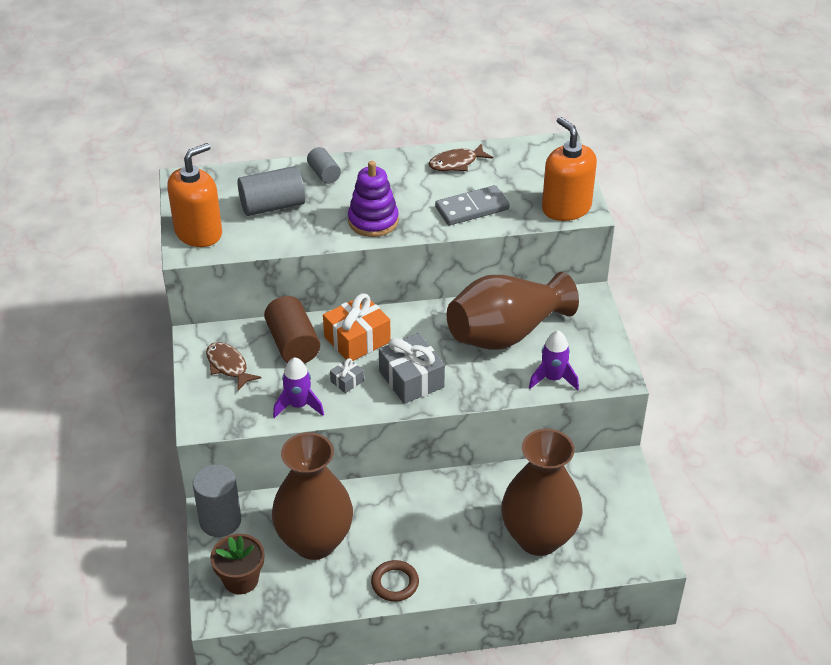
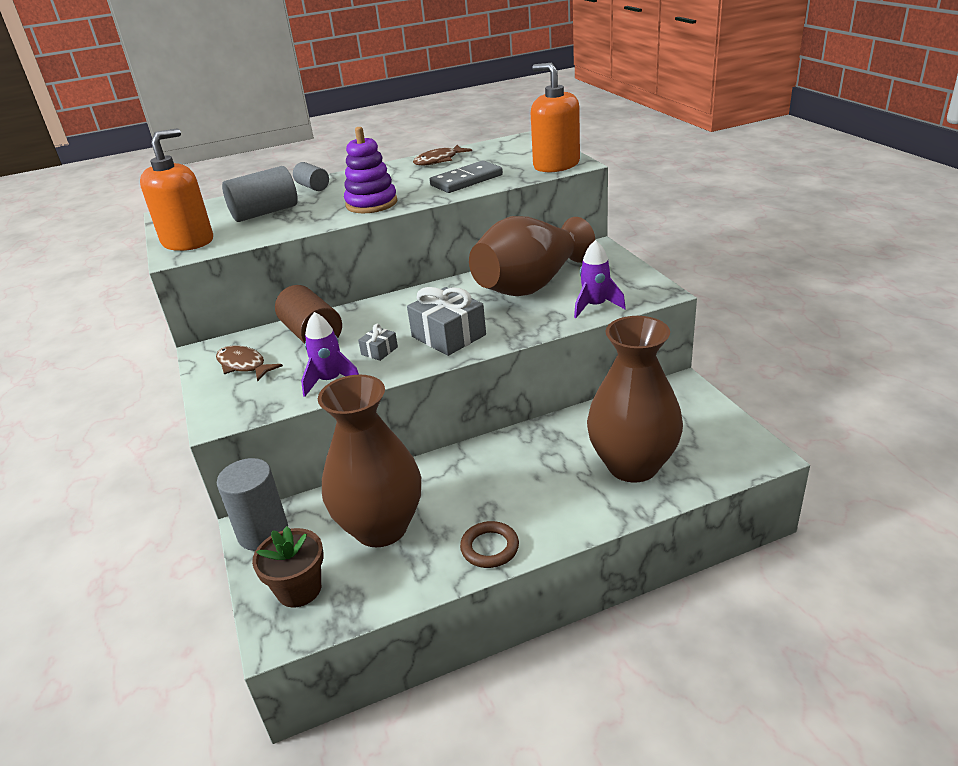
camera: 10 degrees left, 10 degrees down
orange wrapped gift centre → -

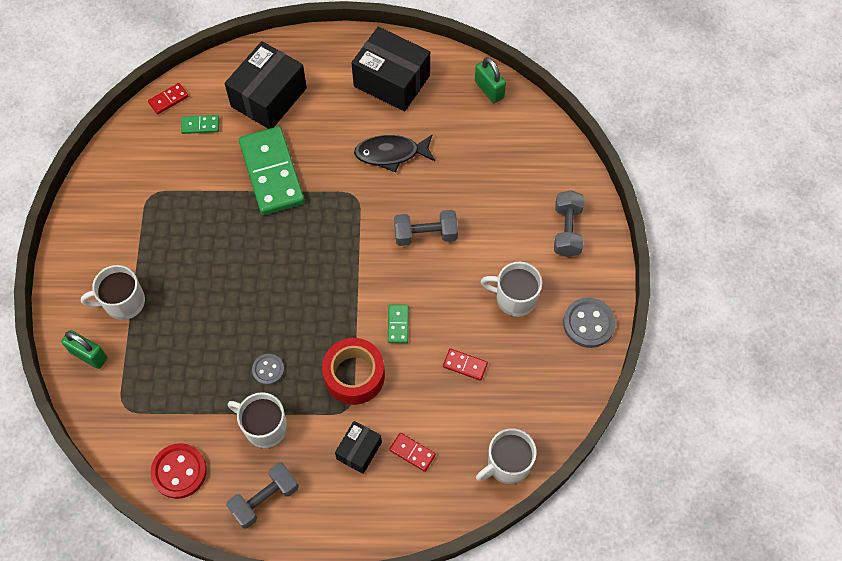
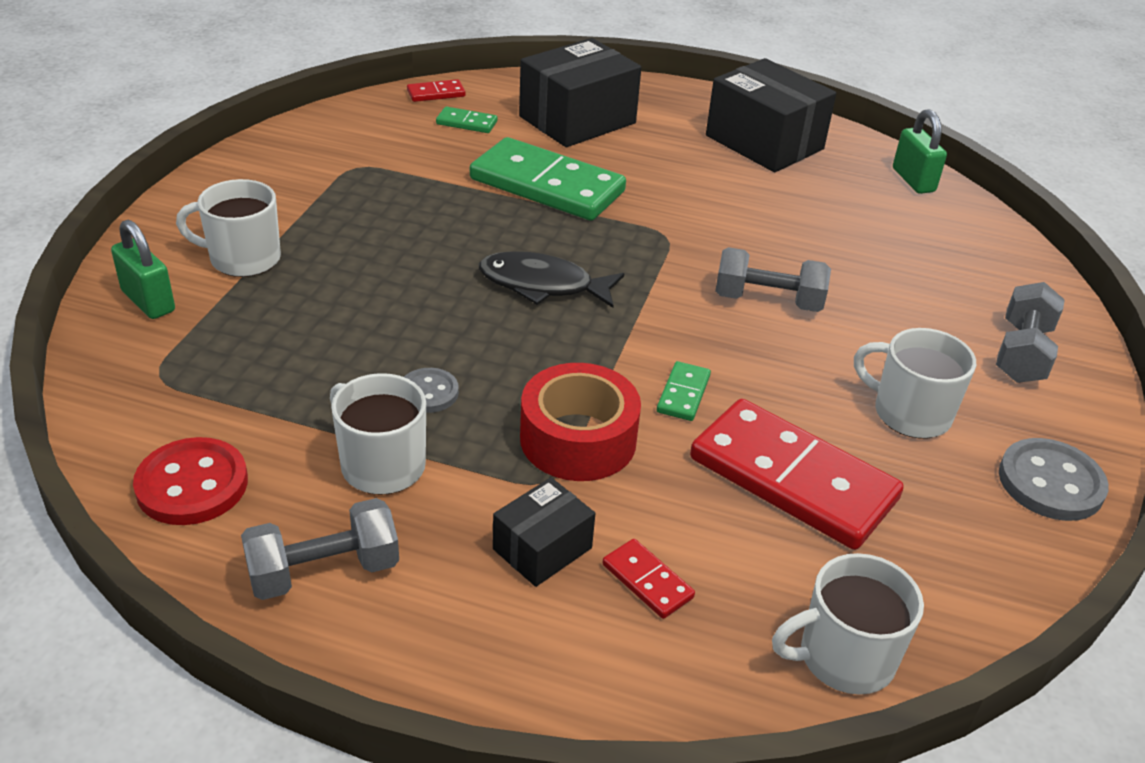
camera: 15 degrees right, 25 degrees down
emerald domino piece (2nd from left) top left → emerald domino piece (2nd from left) top centre, 60 degrees counterclockwise
jet-black fish top centre → jet-black fish centre, move
crimson domino piece (3rd from left) centre → crimson domino piece (3rd from left) middle right, x2.36

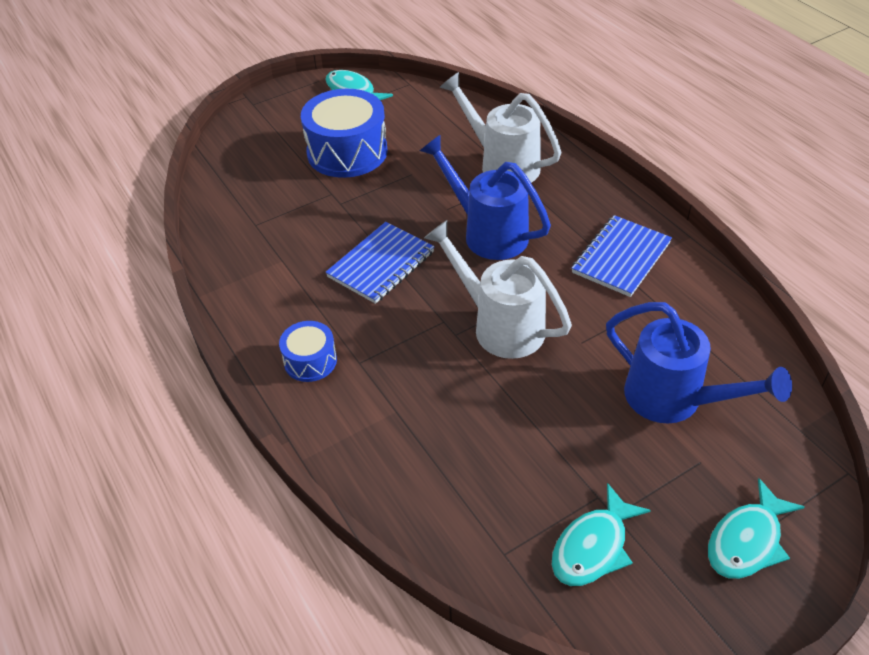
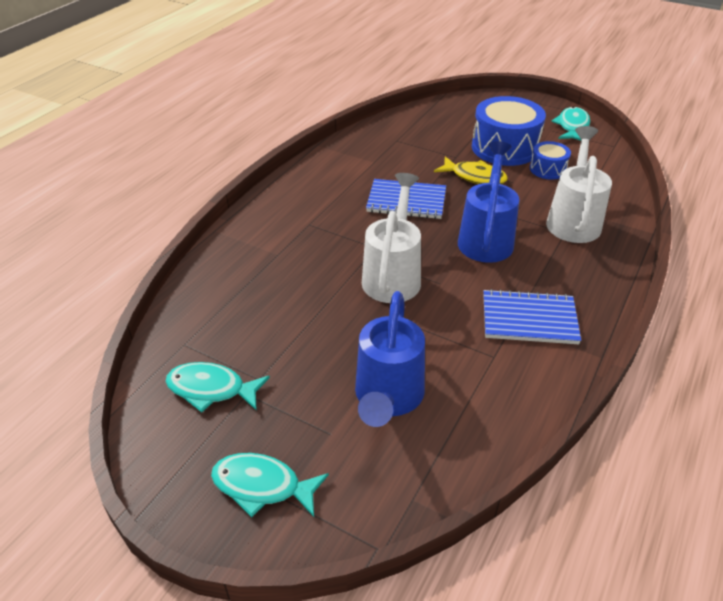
camera: 60 degrees right, 5 degrees down
blue toy drum (1st from left in the first image) centre → blue toy drum (2nd from left) top right, move
- → golden fish top centre

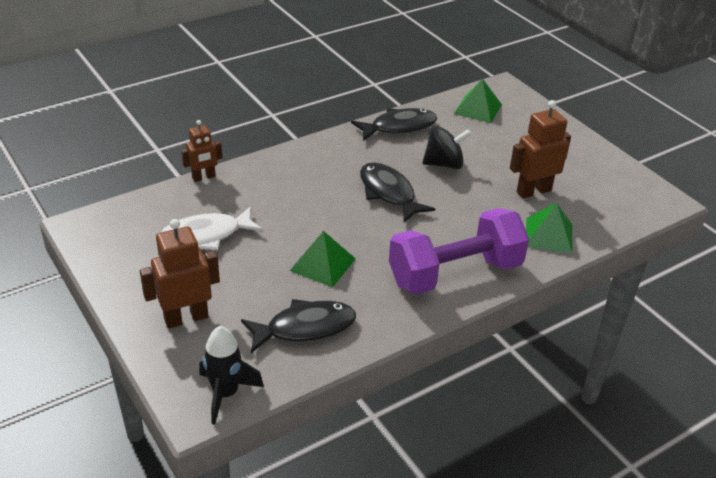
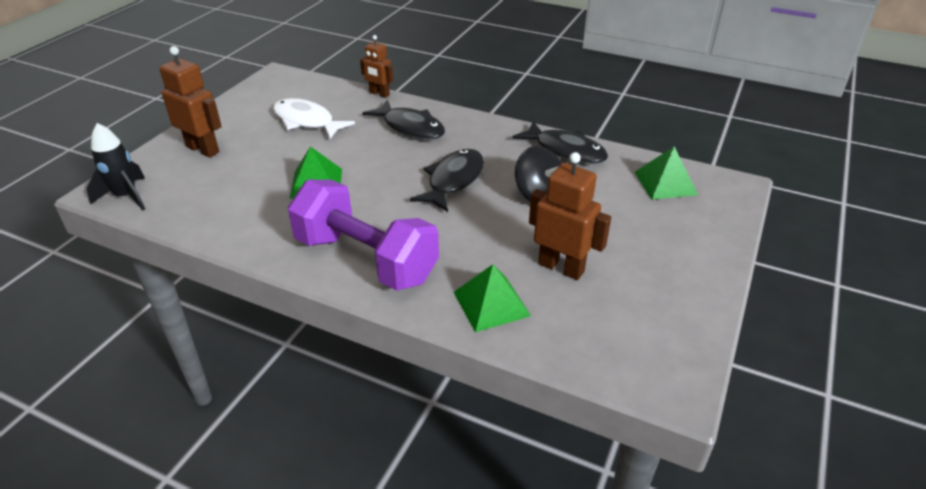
camera: 60 degrees right, 0 degrees up
jet-black fish (1st from left) bottom centre → jet-black fish (1st from left) top centre, move

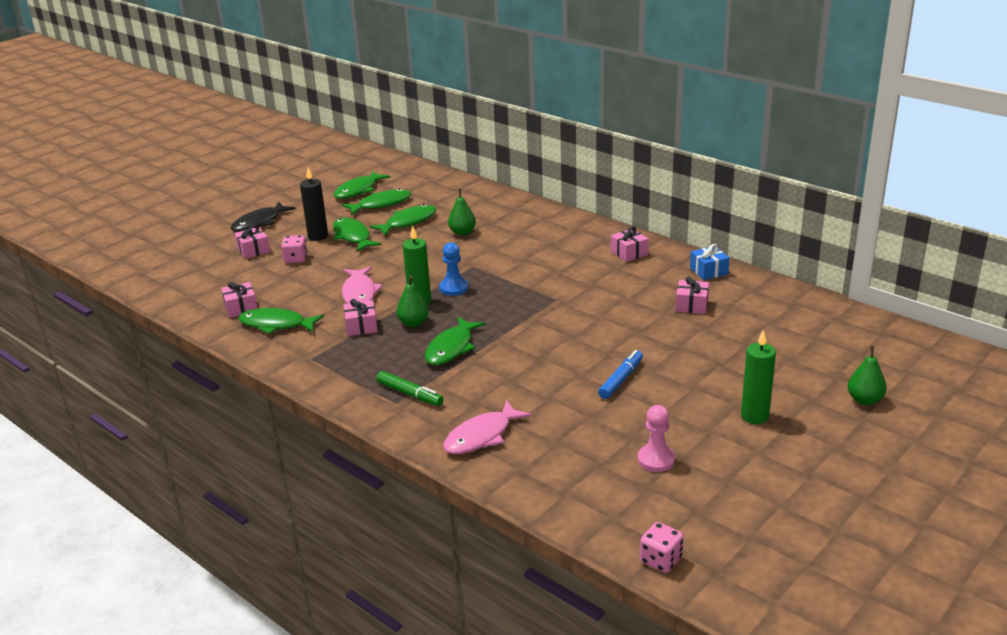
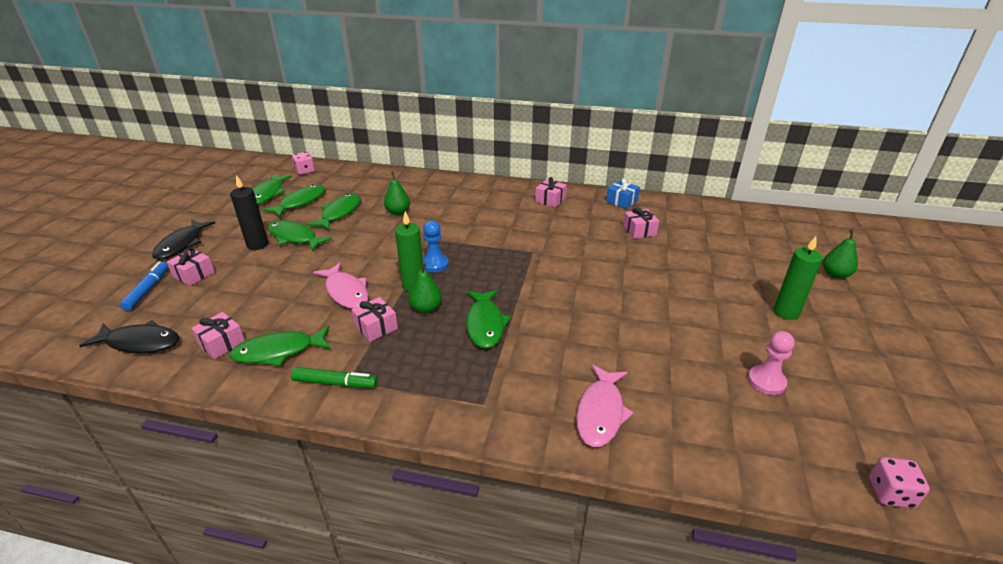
camera: 30 degrees left, 5 degrees up
rosy game die (1st from left) middle left → rosy game die (1st from left) top left, move
emerald felt pen centre → emerald felt pen bottom left, move
blue felt pen centre → blue felt pen middle left, move
- → jet-black fish (1st from left) middle left

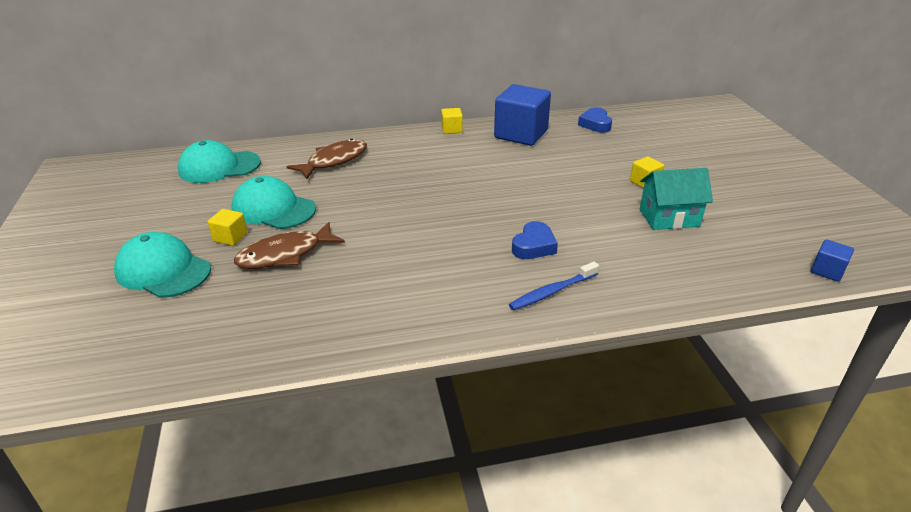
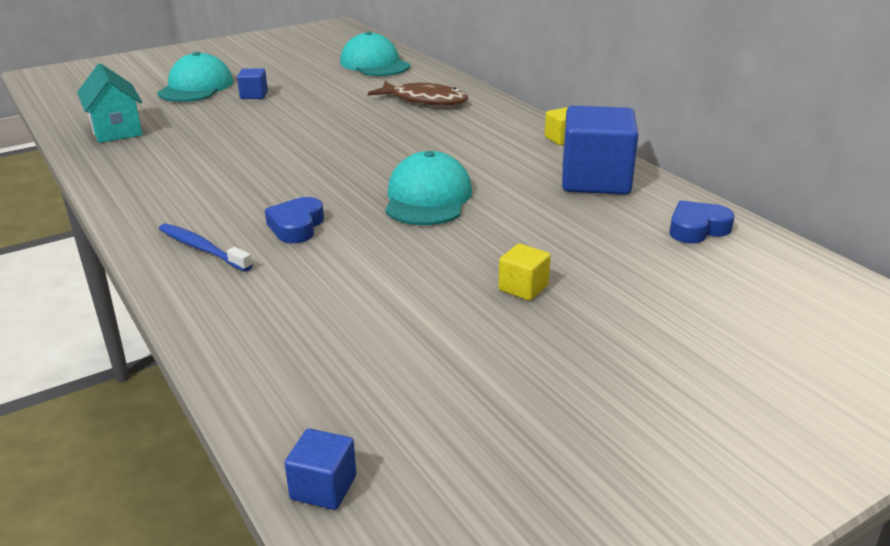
camera: 70 degrees right, 5 degrees down
golden block (1st from left) middle left → blue block (1st from left) top left
turquoise cap (3rd from left) middle left → turquoise cap (3rd from left) centre, move
russet fish (1st from left) middle left → -
blue heart (1st from left) centre → blue heart (1st from left) middle left, 90 degrees clockwise
turquoise cottage middle right → turquoise cottage top left, move

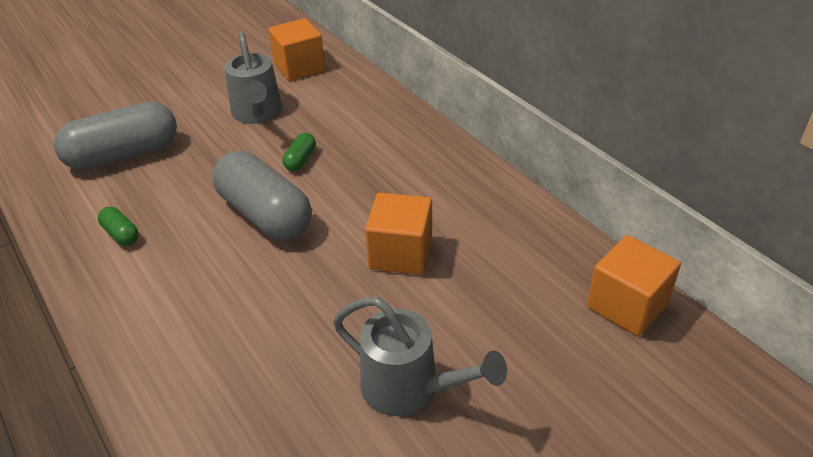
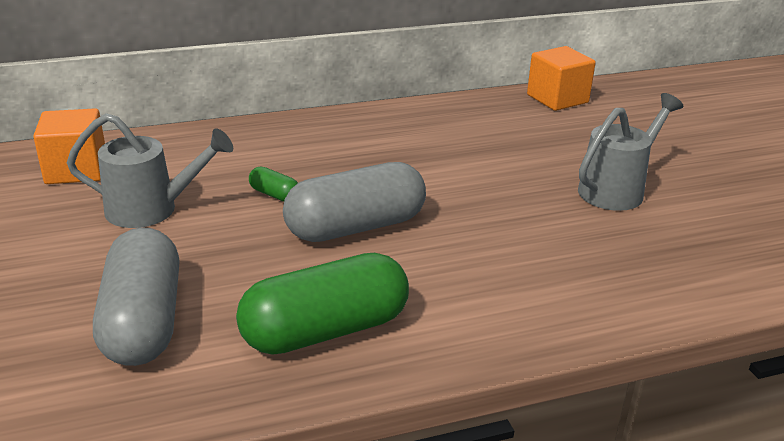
camera: 75 degrees left, 10 degrees down
emerald capsule (1st from left in the first image) middle left → emerald capsule (2nd from left) bottom centre, x2.34
orange block (2nd from left) centre → -

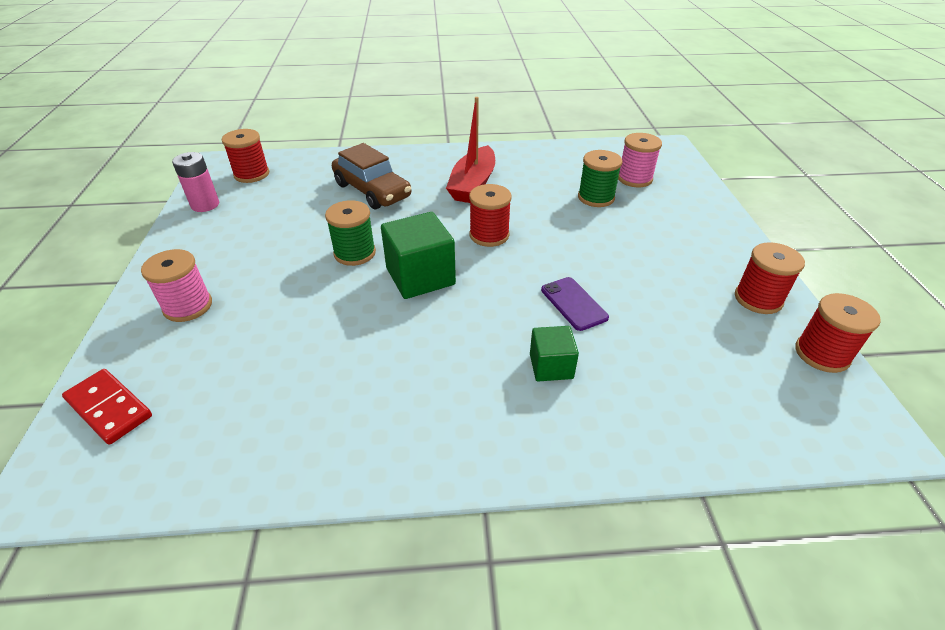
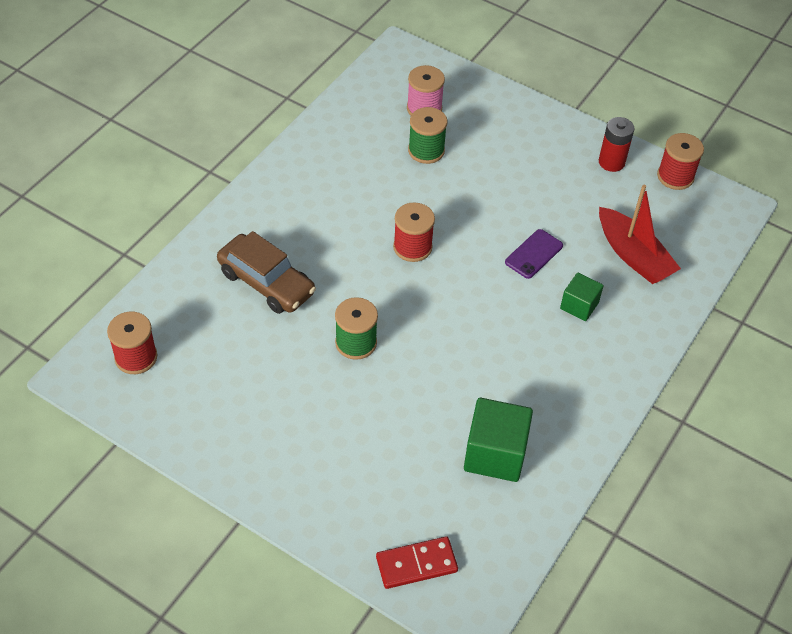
camera: 55 degrees left, 10 degrees up
rosy reel of thread (1st from left) middle left → -
rosy AA battery top left → -
russet automobile top centre → russet automobile centre, 45 degrees clockwise
emerald block (1st from left) centre → emerald block (1st from left) bottom centre, move
crimson toy boat top centre → crimson toy boat middle right, move
royal purple smartphone centre → royal purple smartphone middle right, 60 degrees counterclockwise
crimson reel of thread (3rd from left) middle right → crimson AA battery top right

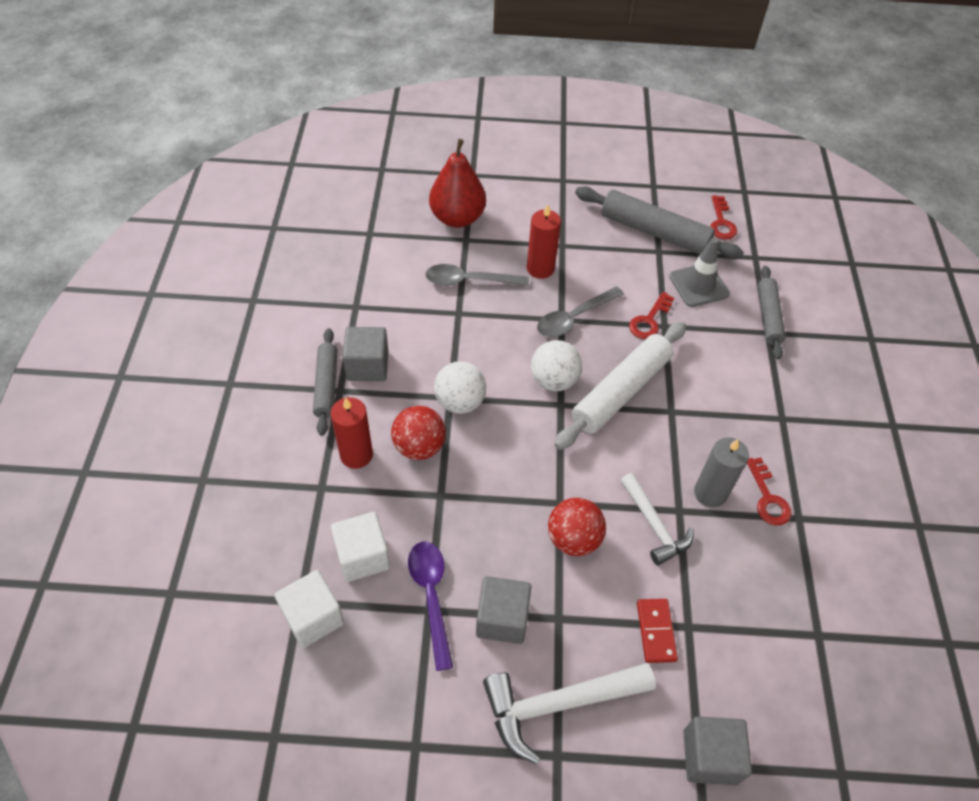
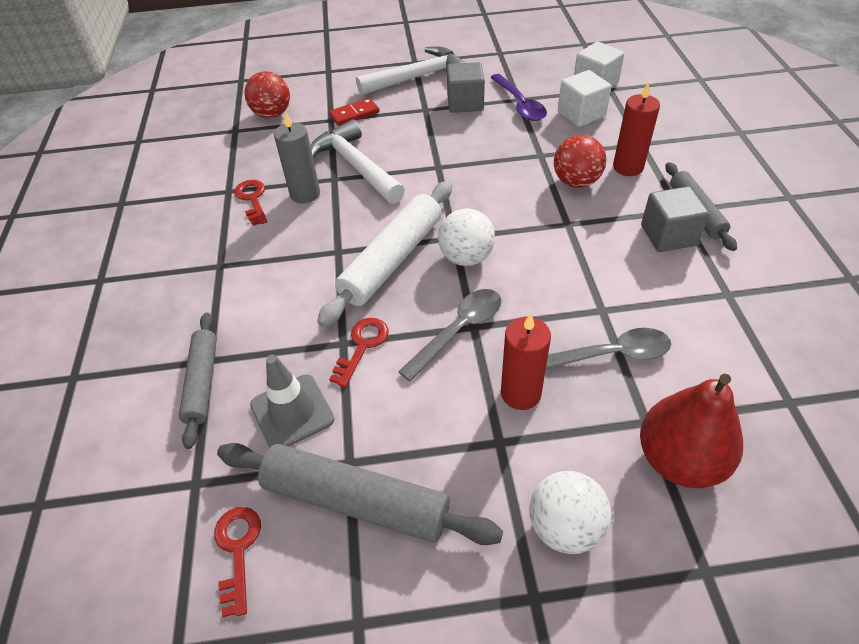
camera: 175 degrees right, 5 degrees down
pure white play ball (1st from left in the first image) centre → pure white play ball (2nd from left) bottom centre, move
crimson play ball (2nd from left in the first image) centre → crimson play ball (1st from left) top left, move
pure white claw hammer (2nd from left in the first image) middle right → pure white claw hammer (1st from left) top centre, x1.51
crimson domino piece bottom right → crimson domino piece top centre, 75 degrees clockwise
grey block (3rd from left) bottom right → -

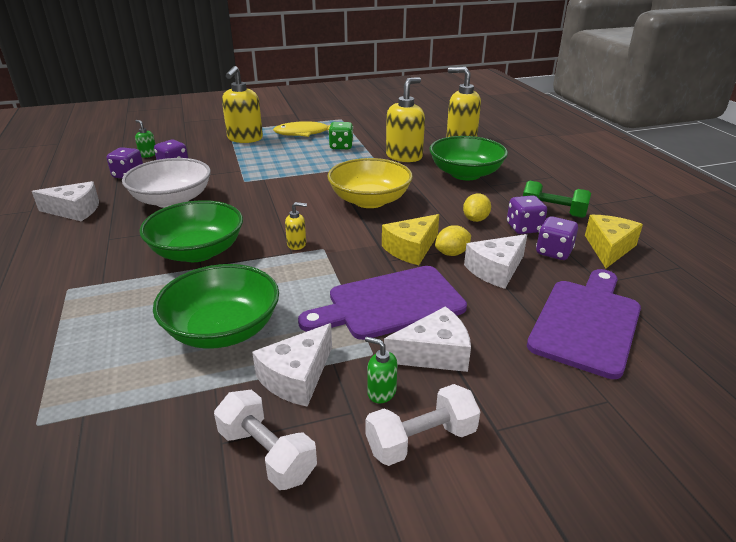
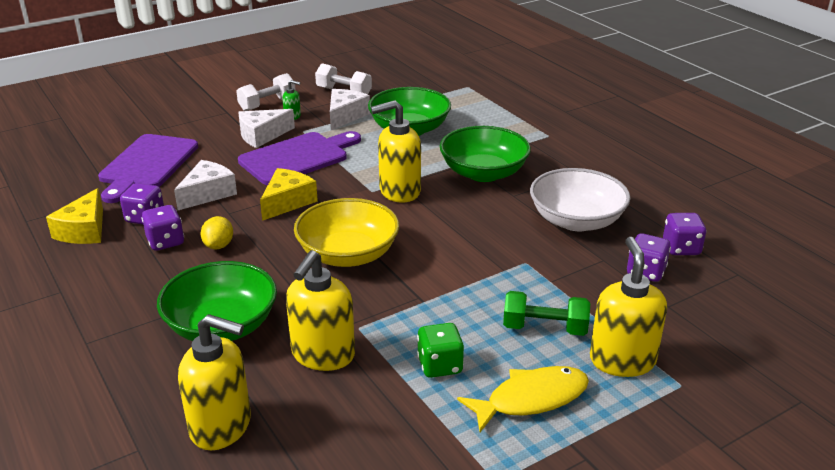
camera: 165 degrees right, 0 degrees up
pure white cheese wedge (1st from left) middle left → -
emerald soap pump (1st from left) top left → -
golden soap pump (2nd from left in the first image) centre → golden soap pump (3rd from left) top centre, x2.17
golden citrus fruit (1st from left) centre → -
emerald dumbbell middle right → emerald dumbbell centre, move

